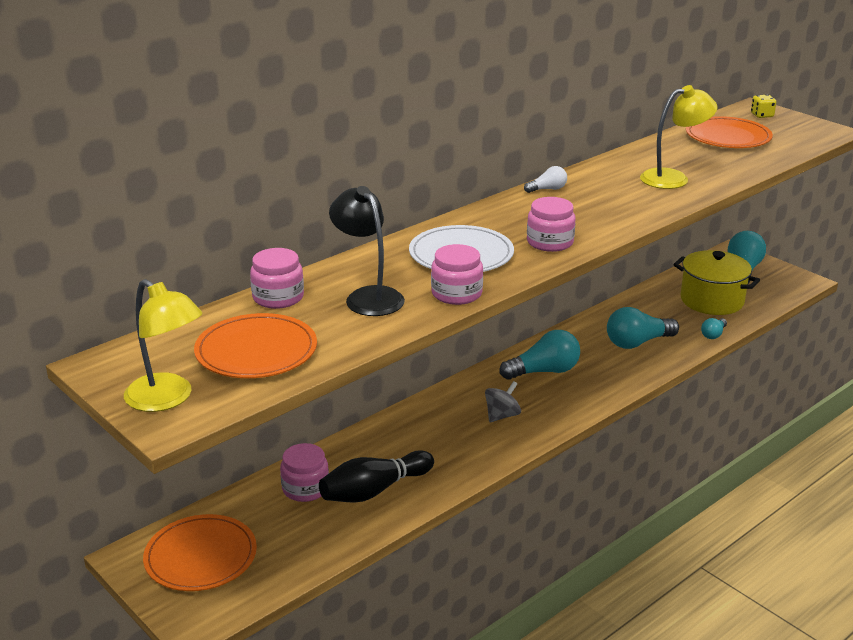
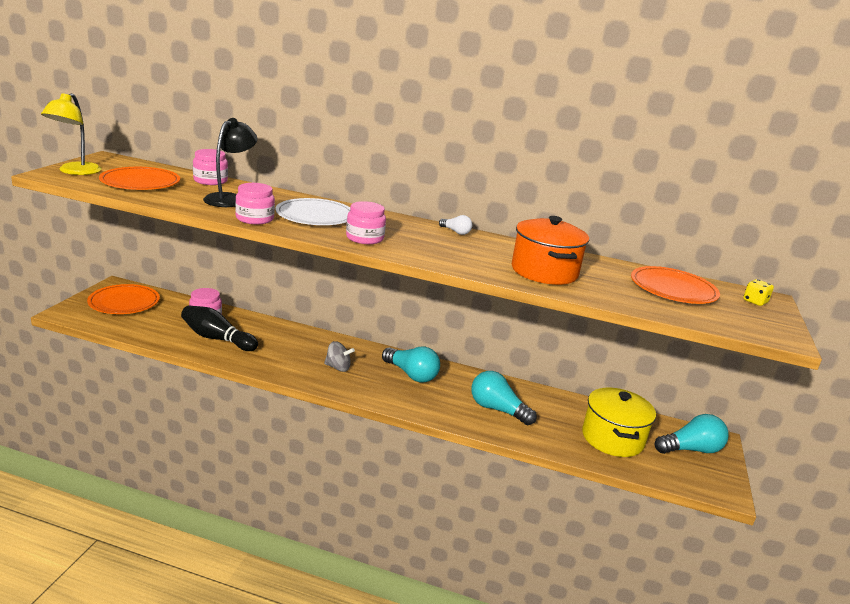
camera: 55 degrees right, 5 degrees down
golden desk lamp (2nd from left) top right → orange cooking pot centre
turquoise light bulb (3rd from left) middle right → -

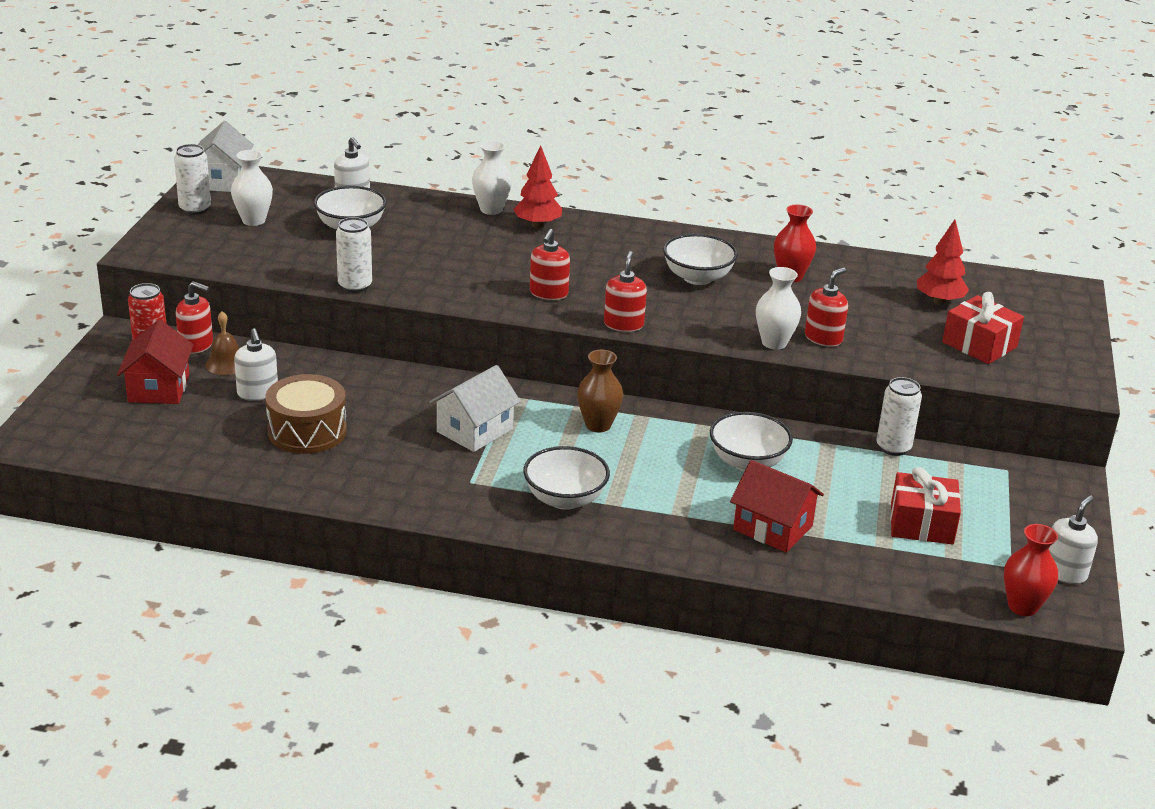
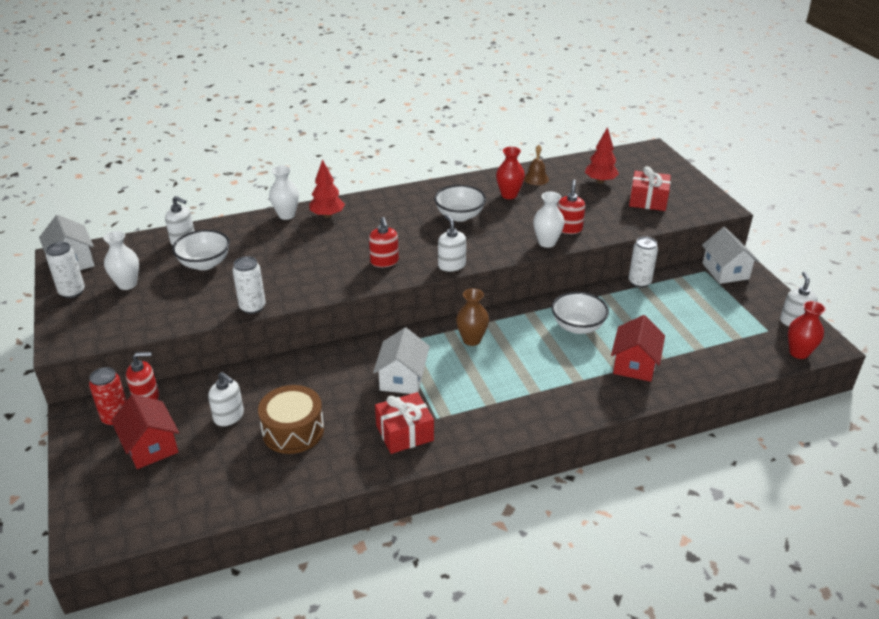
camera: 30 degrees left, 5 degrees up
russet bell middle left → russet bell top centre, move
pure white serving bowl (2nd from left) centre → -
crimson soap pump (3rd from left) centre → pure white soap pump (3rd from left) centre
crimson cottage (2nd from left) middle right, 75 degrees counterclockwise
crimson wrapped gift (1st from left) middle right → crimson wrapped gift (1st from left) bottom centre, move
- → pure white cottage (3rd from left) middle right

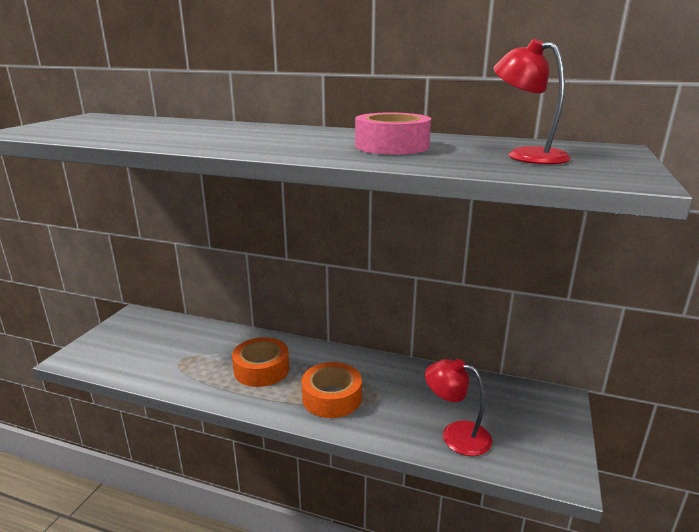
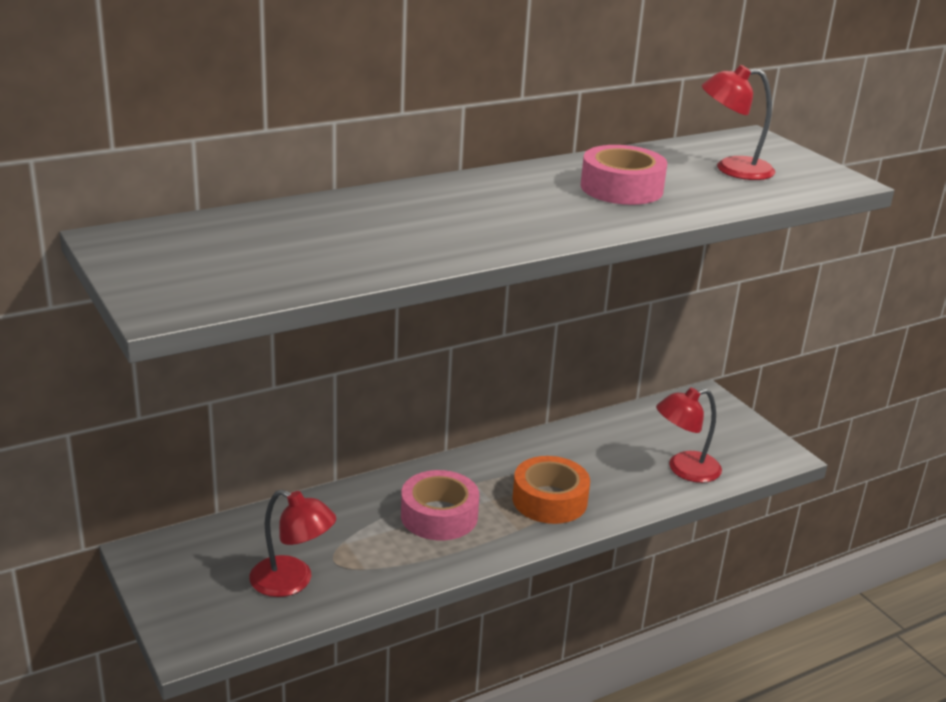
camera: 50 degrees left, 5 degrees up
orange tape (1st from left) bottom centre → rosy tape (1st from left) bottom centre
- → crimson desk lamp (1st from left) bottom left

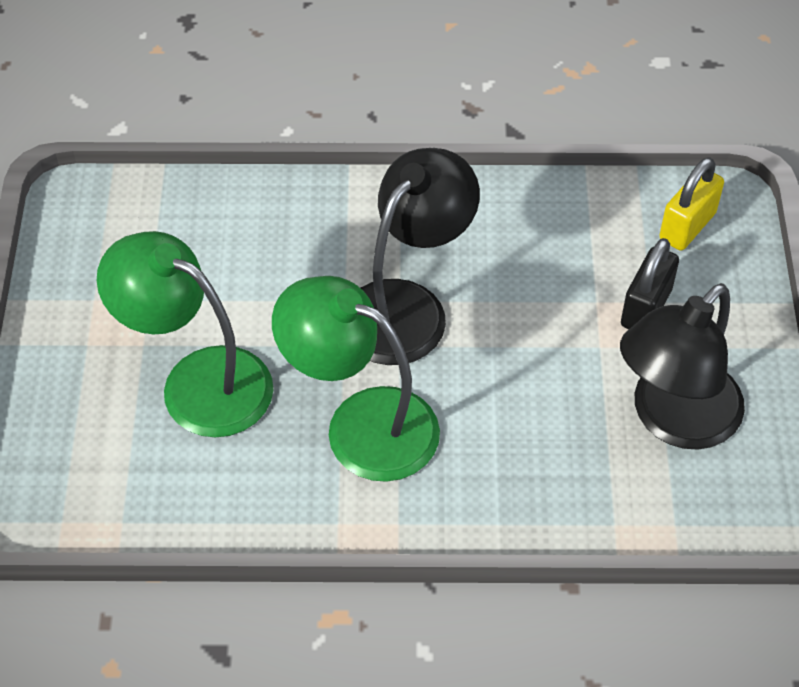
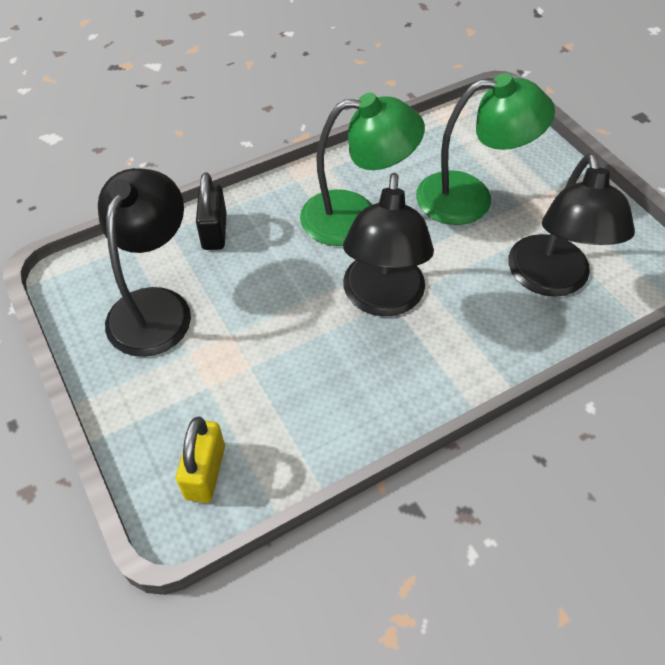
camera: 150 degrees right, 0 degrees up
jet-black padlock middle right → jet-black padlock top left, move
- → jet-black desk lamp (3rd from left) middle right

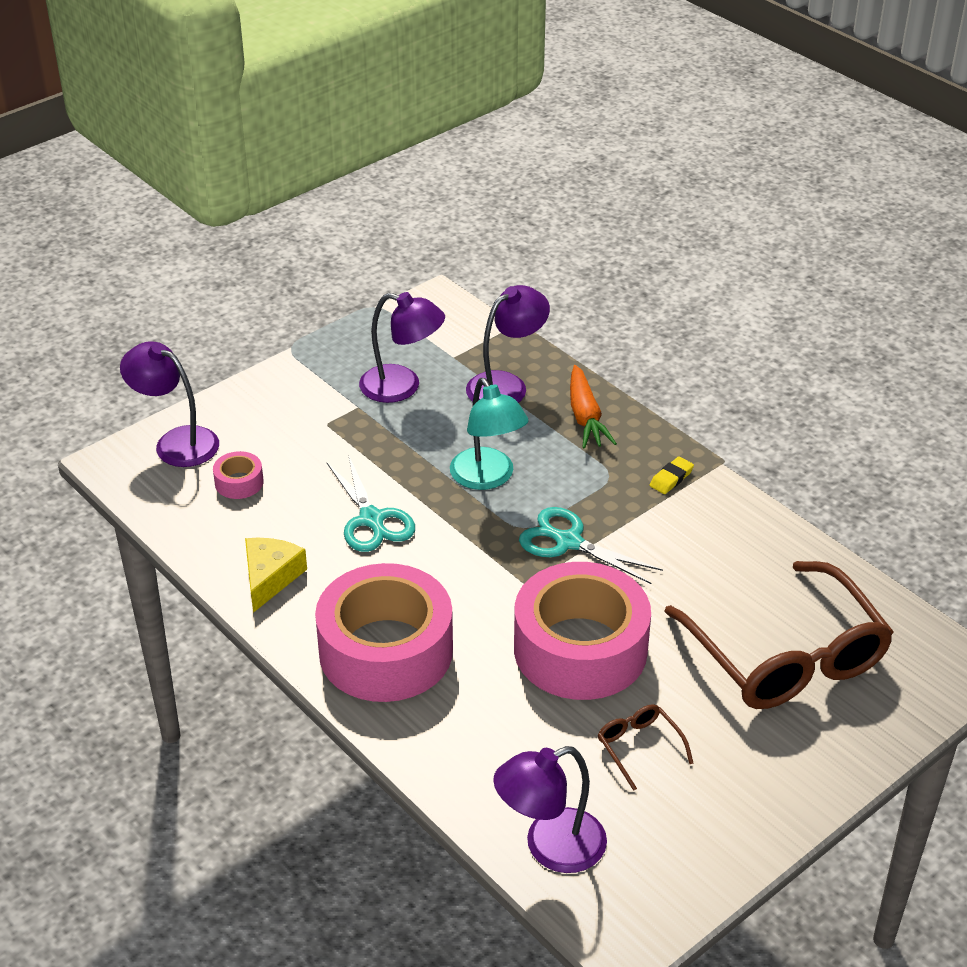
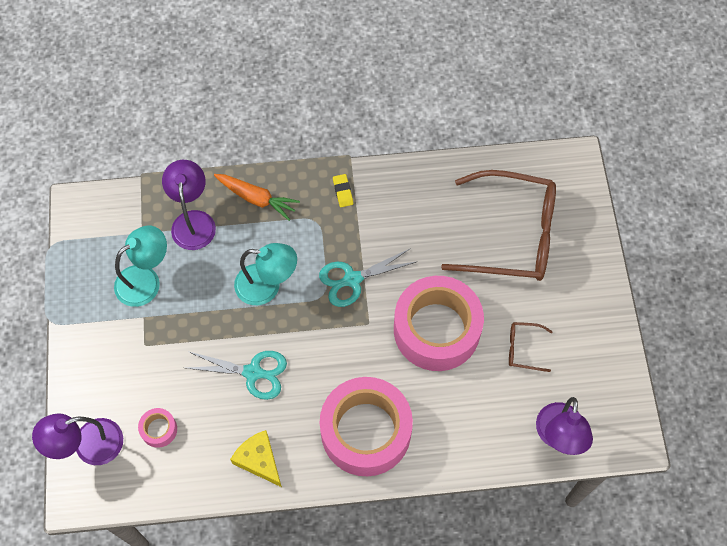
camera: 55 degrees left, 25 degrees up
royal purple desk lamp (2nd from left) centre → turquoise desk lamp (1st from left) middle left

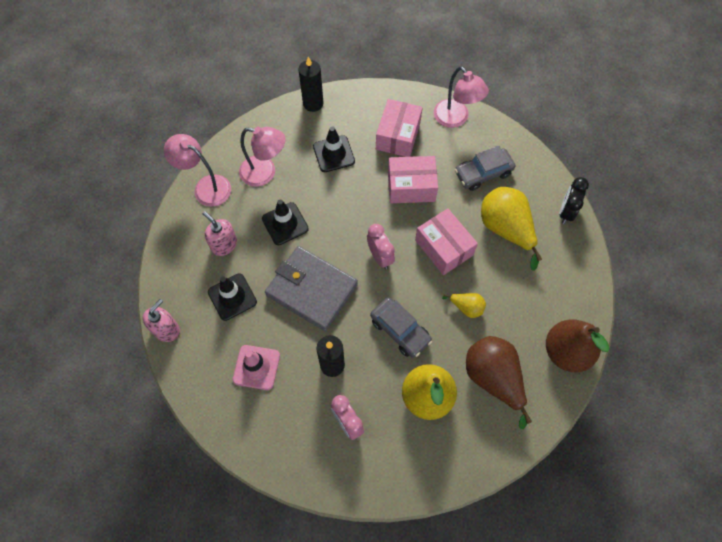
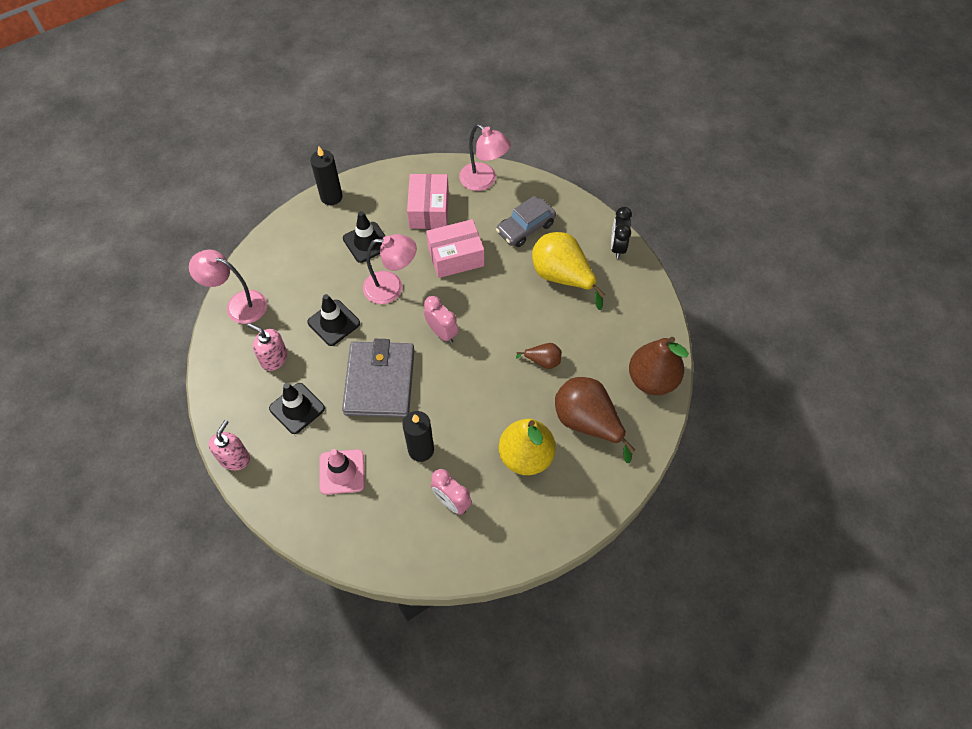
camera: 15 degrees left, 5 degrees down
rosy desk lamp (2nd from left) top centre → rosy desk lamp (2nd from left) centre, move
grey billfold centre, 75 degrees clockwise
grey automobile (1st from left) centre → -
rosy package (3rd from left) centre → -
golden pear (2nd from left) centre → russet pear (1st from left) centre

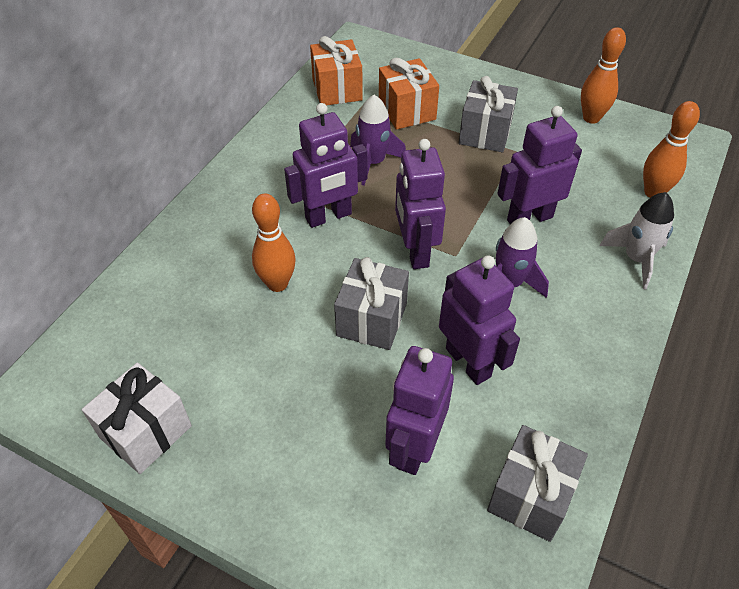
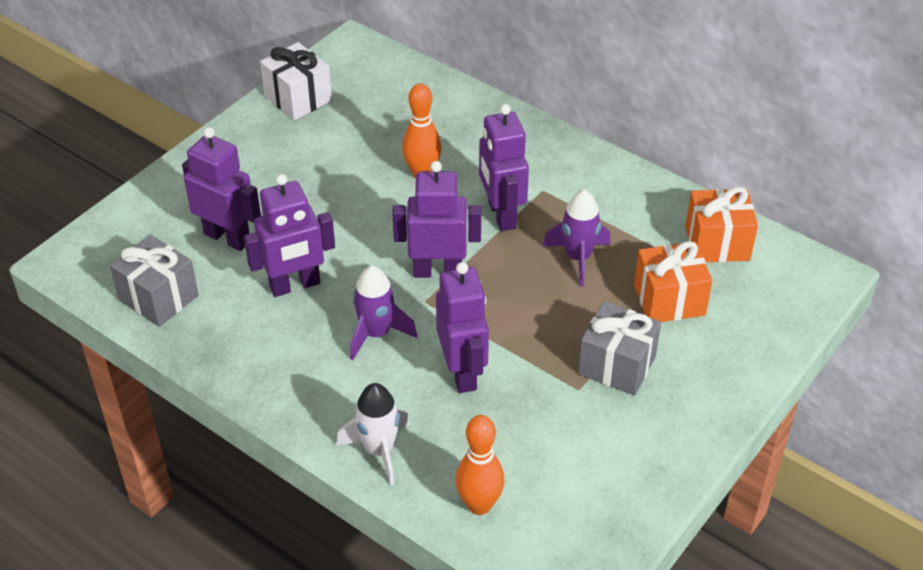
camera: 100 degrees right, 5 degrees down
grey wrapped gift (1st from left) centre → -
orange bowling pin (2nd from left) top right → -

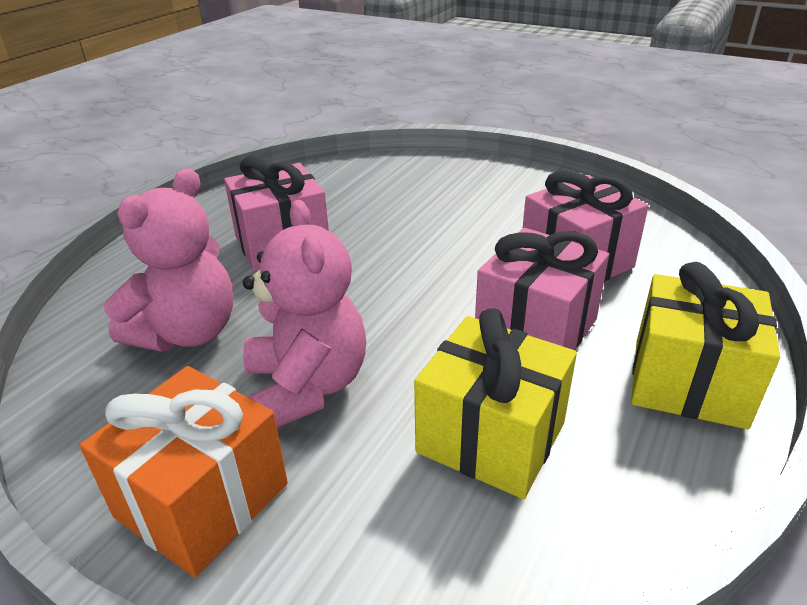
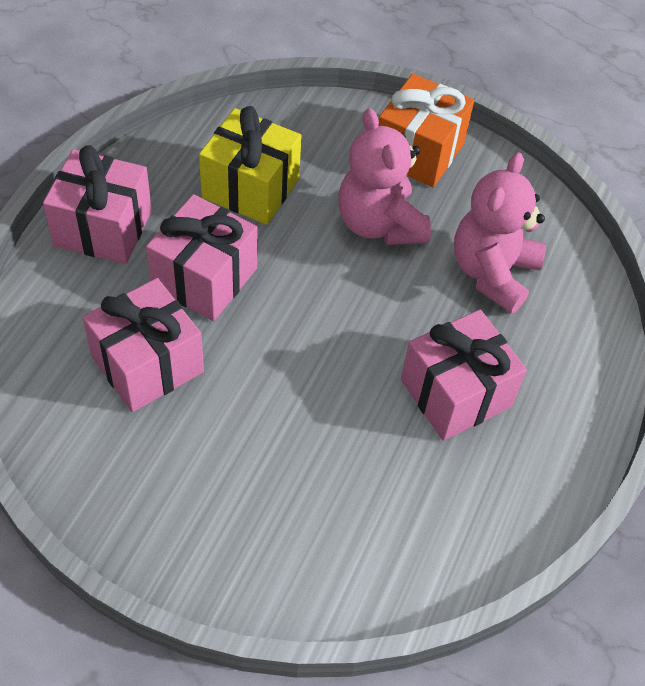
camera: 170 degrees right, 20 degrees up
golden wrapped gift (2nd from left) middle right → rosy wrapped gift (1st from left) top left

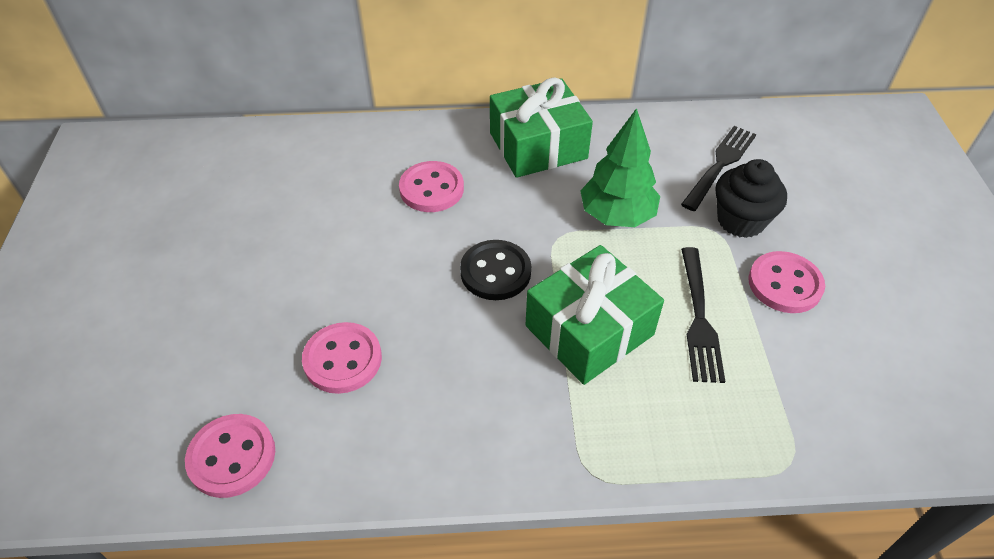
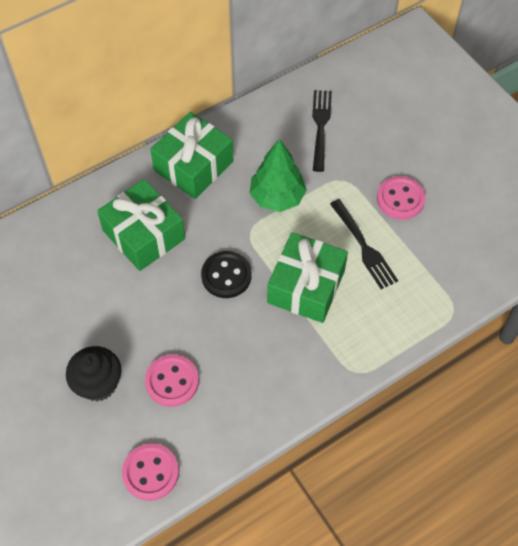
camera: 30 degrees left, 10 degrees up
rosy button (3rd from left) top centre → emerald wrapped gift (1st from left) middle left
jet-black cupcake middle right → jet-black cupcake bottom left, move

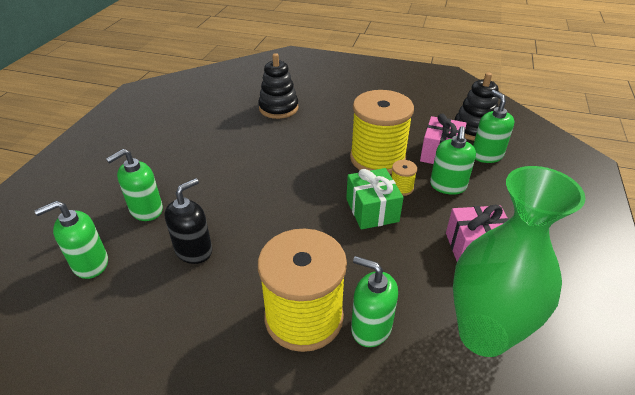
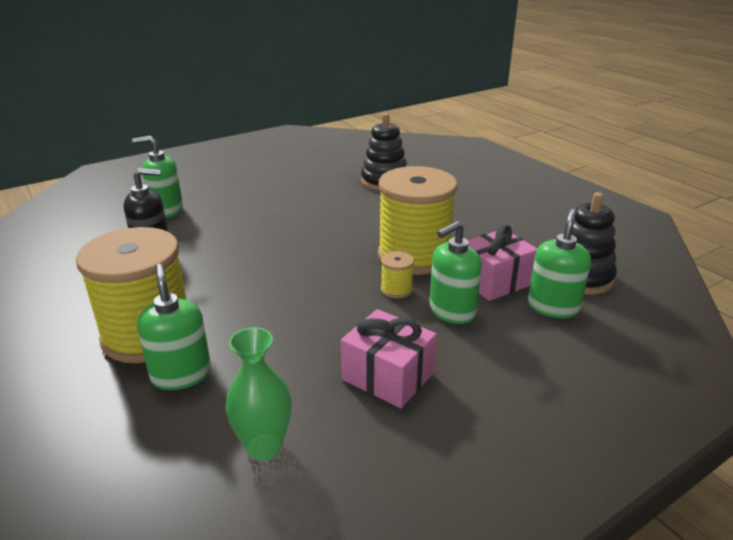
camera: 40 degrees right, 10 degrees down
emerald soap pump (1st from left) middle left → -
emerald wrapped gift centre → -
emerald vase middle right → emerald vase bottom centre, x0.51

